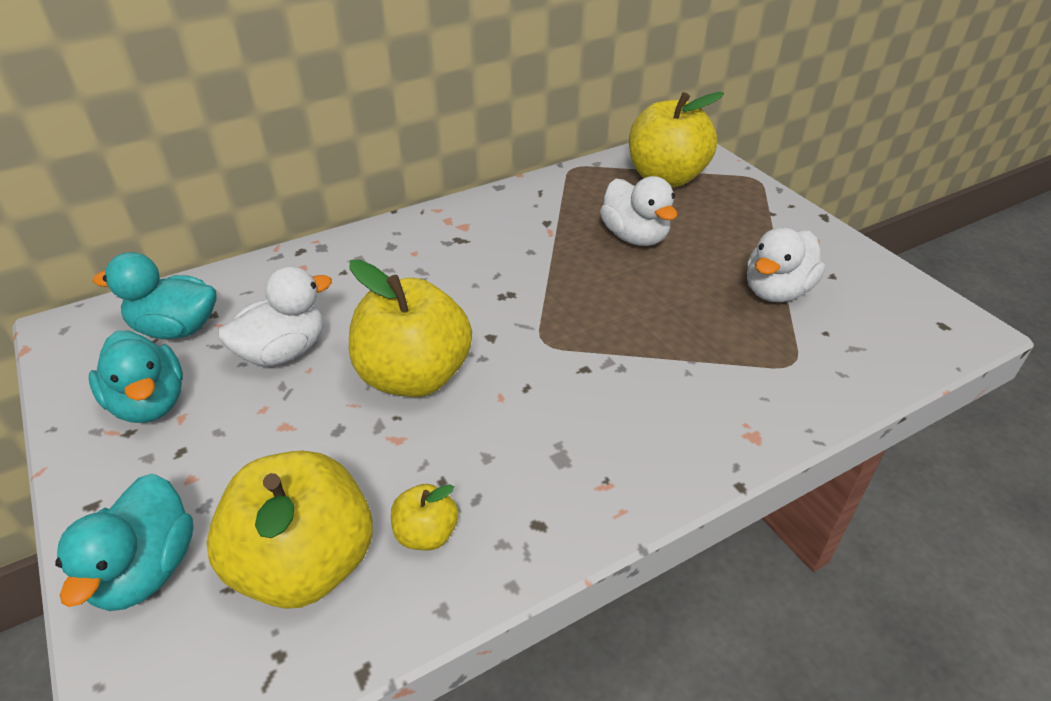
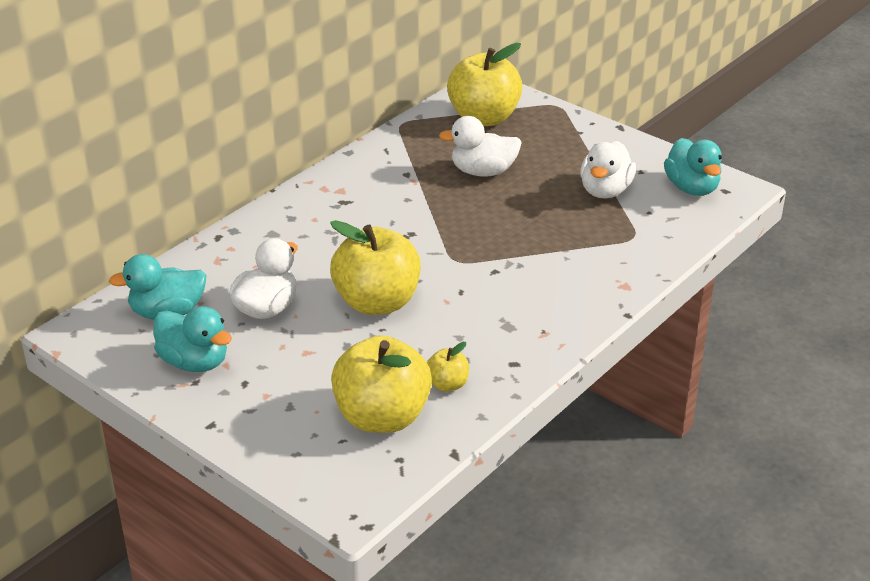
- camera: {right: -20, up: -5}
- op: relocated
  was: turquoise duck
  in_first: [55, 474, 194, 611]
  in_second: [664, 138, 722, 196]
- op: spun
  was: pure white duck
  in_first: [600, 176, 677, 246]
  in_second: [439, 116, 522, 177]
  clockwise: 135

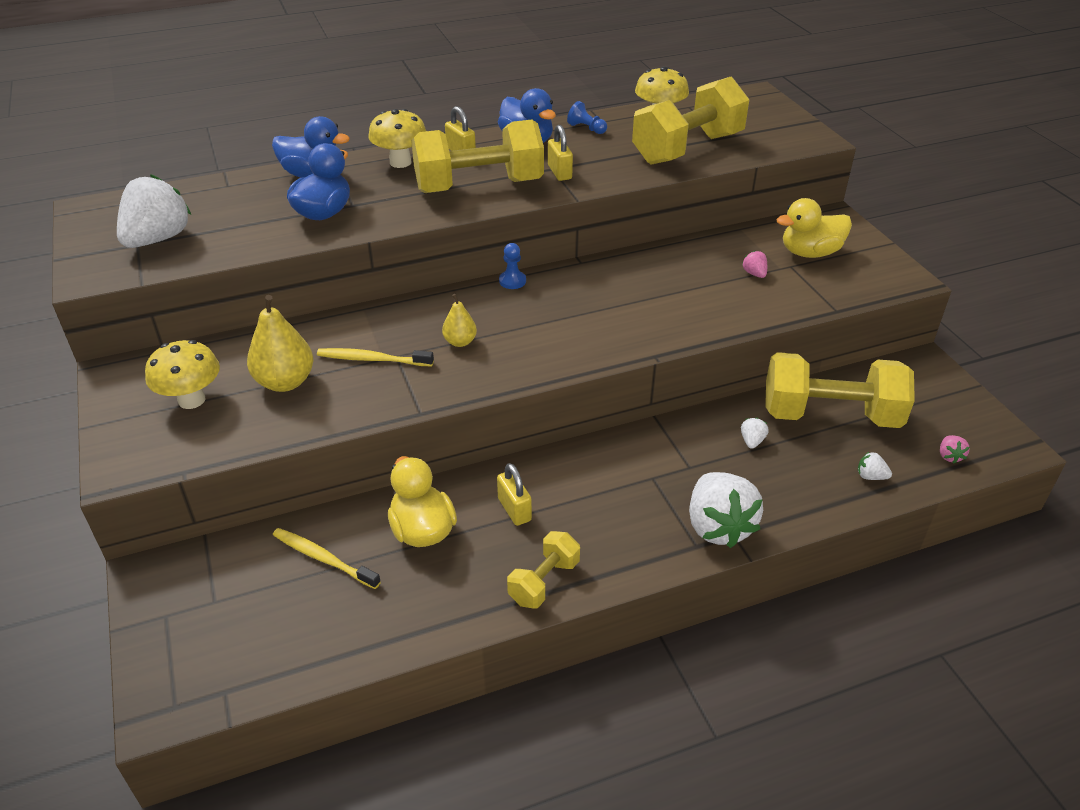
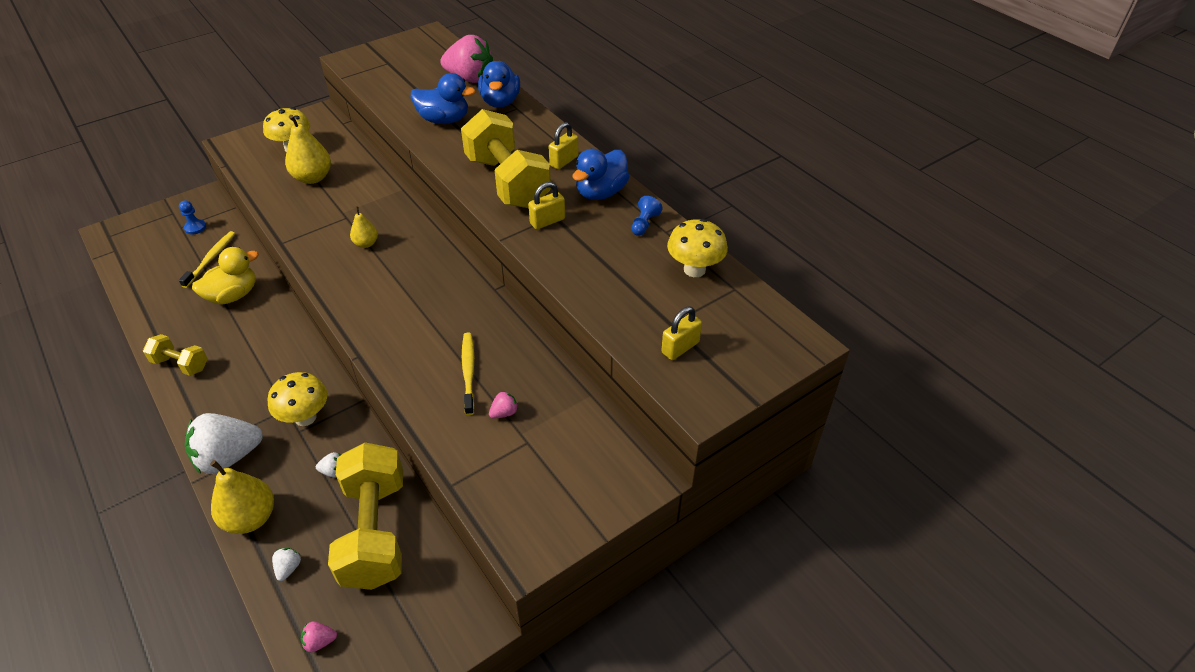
- camera: {right: 75, up: 5}
- op: missing
  was: pure white strawberry
  in_first: [117, 174, 191, 248]
- op: missing
  was: bright yellow dumbbell
  in_first: [632, 77, 750, 165]
- op: missing
  was: bright yellow duck
  in_first: [776, 198, 852, 258]
- op: appeared
  now: bright yellow pear fruit
  in_second: [210, 460, 274, 534]
- op: appeared
  now: pink strawberry
  in_second: [440, 35, 493, 83]
- op: relocated
  was: bright yellow tooth brush
  in_first: [317, 348, 434, 366]
  in_second: [462, 332, 474, 415]
- op: relocated
  was: bright yellow mushroom
  in_first: [368, 109, 426, 168]
  in_second: [267, 372, 328, 426]
- op: relocated
  was: bright yellow lock
  in_first: [497, 463, 532, 526]
  in_second: [661, 307, 702, 360]
- op: relocated
  was: cobalt pawn
  in_first: [499, 243, 526, 289]
  in_second: [179, 200, 206, 235]

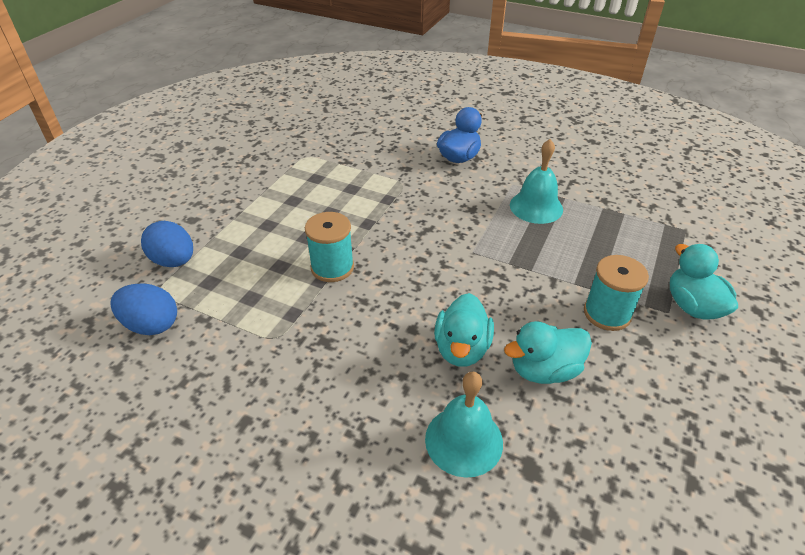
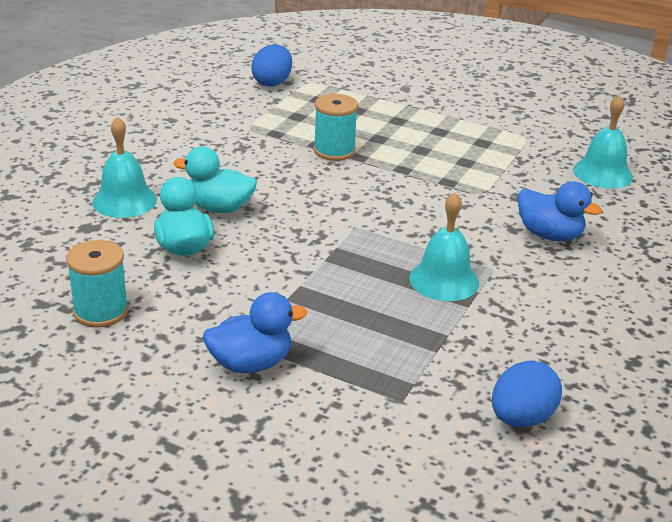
- camera: {right: 90, up: -10}
- op: appeared
  now: turquoise bell
  in_second: [573, 95, 633, 189]
- op: relocated
  was: cobalt toy egg
  in_first: [141, 221, 193, 267]
  in_second: [492, 361, 562, 427]
- op: relocated
  was: turquoise spool
  in_first: [584, 255, 649, 331]
  in_second: [66, 240, 129, 327]
- op: colour
  was: turquoise duck
  now: cobalt duck
  in_first: [670, 244, 738, 319]
  in_second: [203, 292, 307, 373]

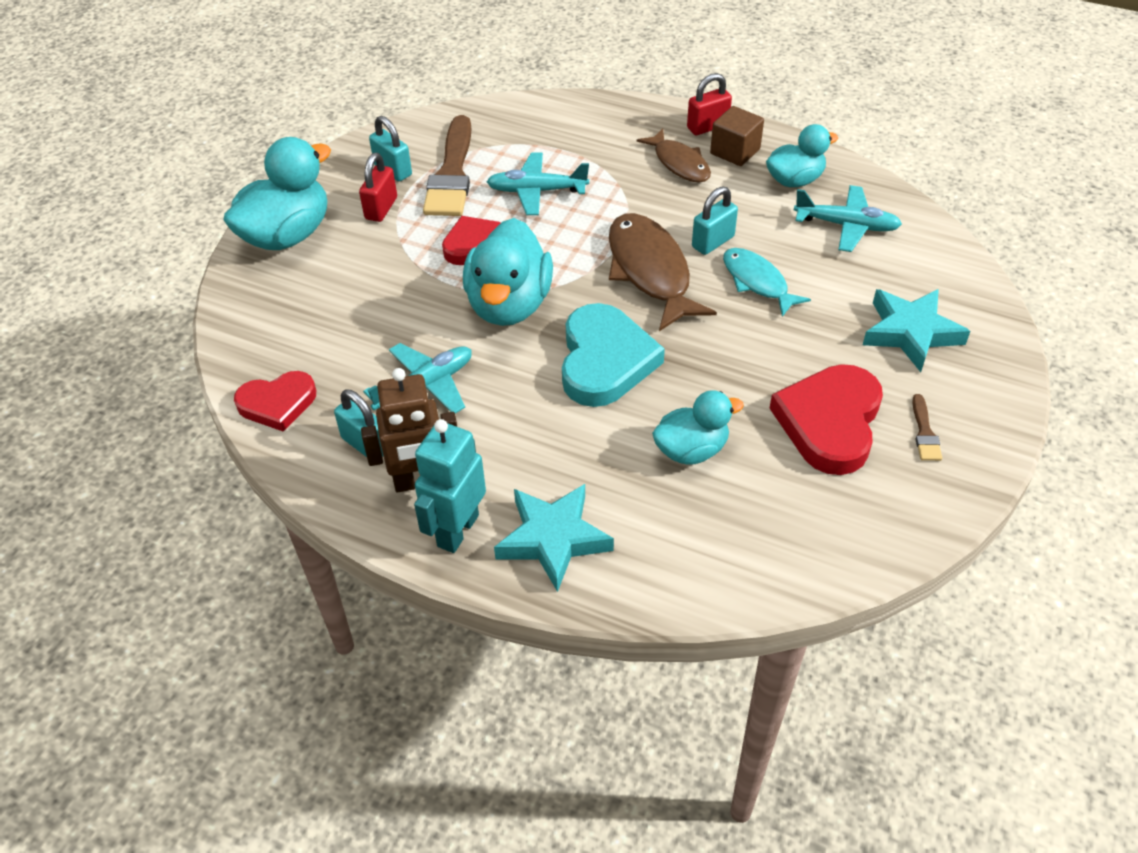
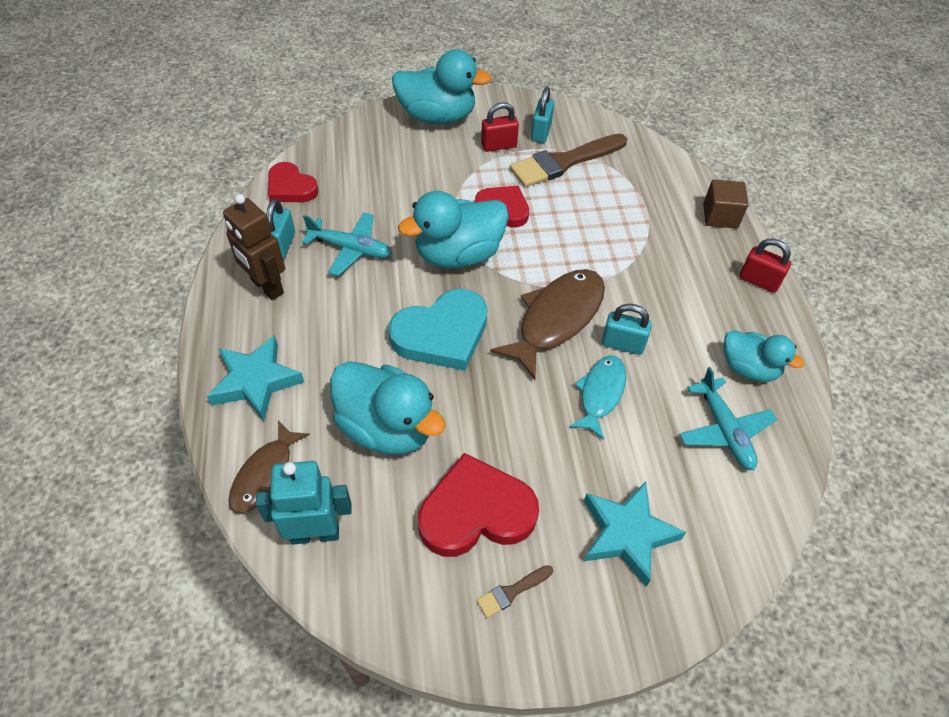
- camera: {right: 55, up: 5}
- op: missing
  was: turquoise aeroplane
  in_first: [486, 153, 589, 215]
- op: relocated
  was: turquoise robot
  in_first: [414, 419, 486, 553]
  in_second: [256, 461, 352, 545]
- op: relocated
  was: brown toy fish
  in_first: [637, 128, 711, 183]
  in_second: [228, 420, 310, 514]
- op: relocated
  was: brown solid cube
  in_first: [710, 106, 764, 166]
  in_second: [703, 179, 748, 228]
- op: size
  was: turquoise duck
  in_first: [652, 390, 744, 465]
  in_second: [330, 361, 446, 455]
  ratio: 1.62

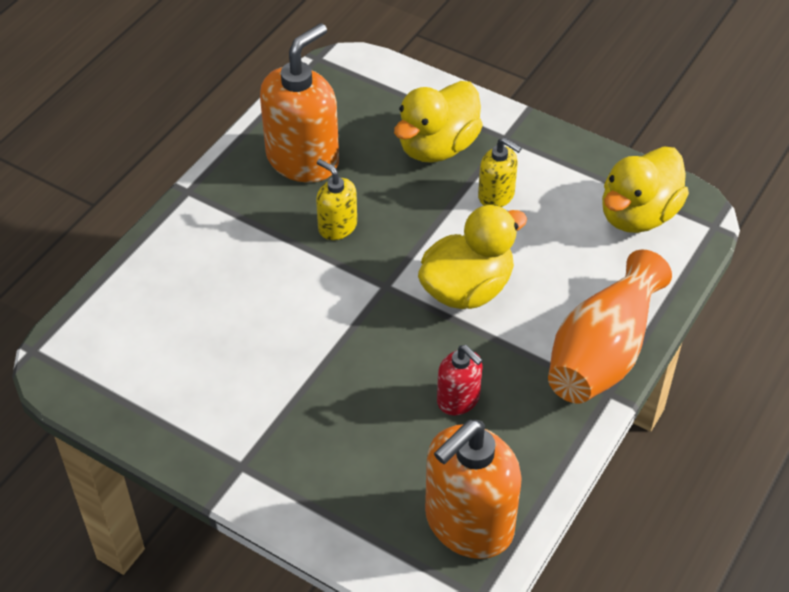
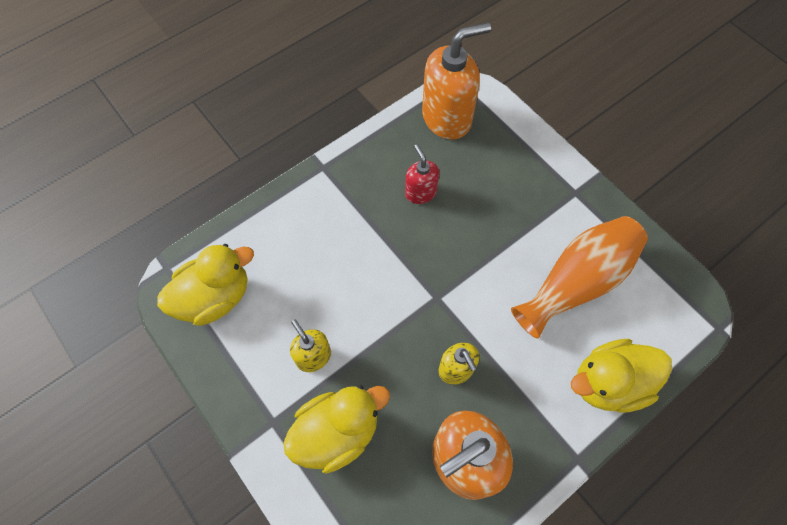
- camera: {right: -160, up: 15}
- op: relocated
  was: bright yellow duck
  in_first: [418, 205, 527, 309]
  in_second: [571, 339, 672, 413]
- op: relocated
  was: orange-coloured vase
  in_first: [548, 250, 672, 404]
  in_second: [511, 216, 648, 339]

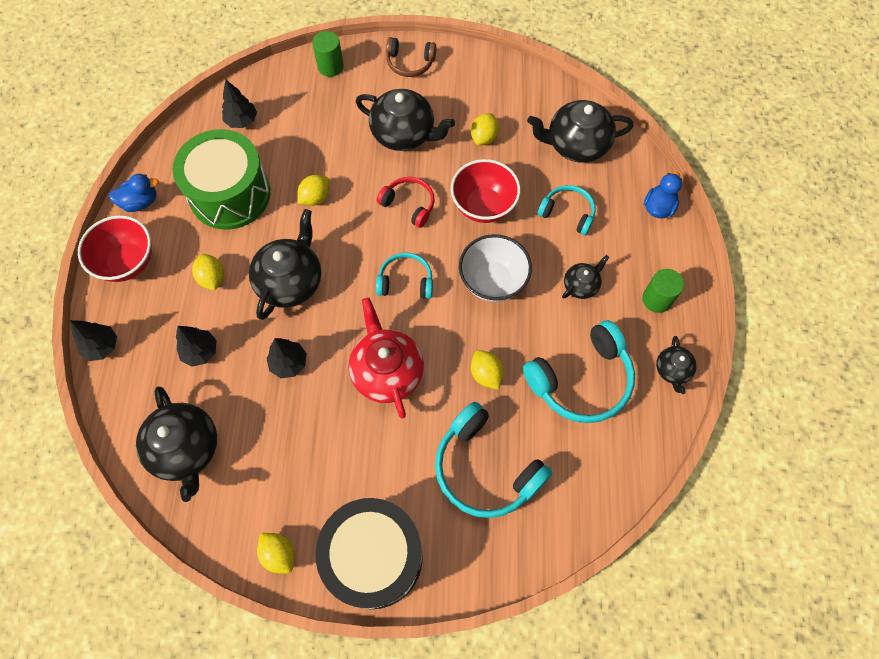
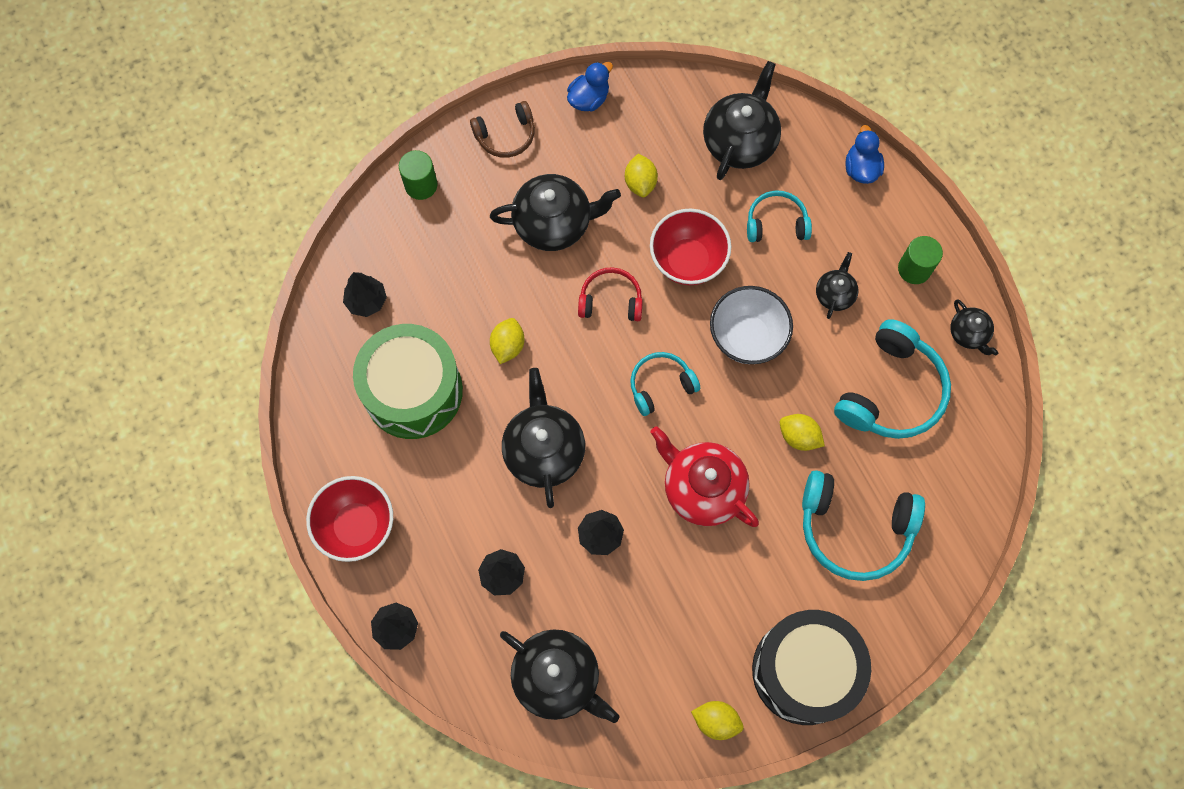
- camera: {right: -30, up: 5}
- op: missing
  was: bright yellow toy lemon
  in_first: [192, 254, 224, 291]
- op: relocated
  was: cobalt duck
  in_first: [109, 174, 159, 212]
  in_second: [567, 62, 613, 112]
- op: spun
  was: black china teapot
  in_first: [527, 100, 634, 163]
  in_second: [703, 61, 781, 180]
  clockwise: 150

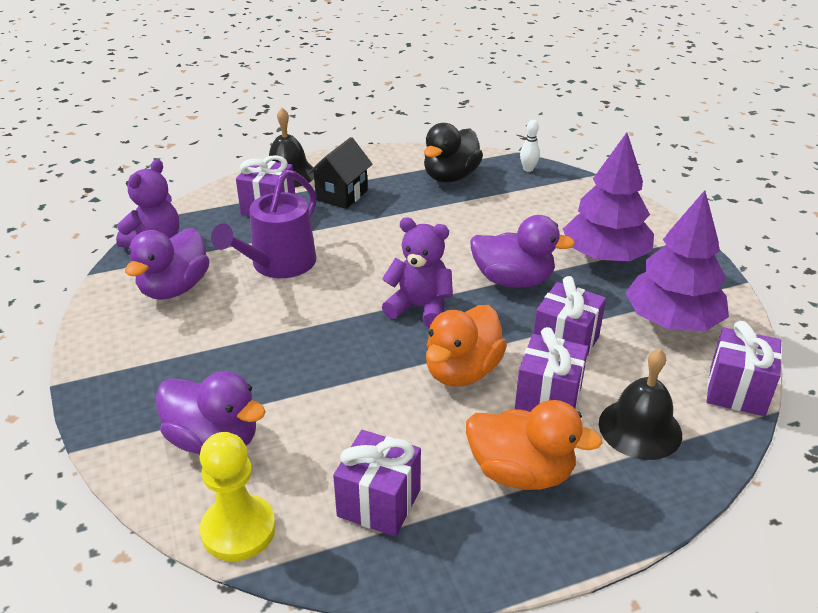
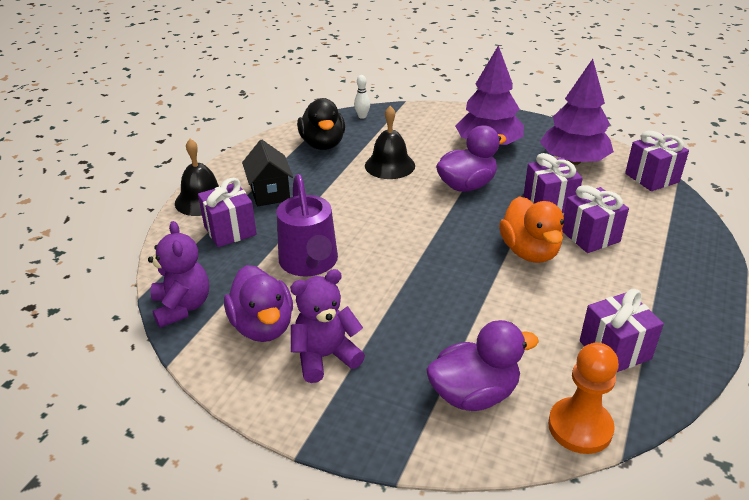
- camera: {right: -45, up: 0}
- op: missing
  was: orange-coloured duck
  in_first: [466, 400, 603, 490]
- op: relocated
  was: royal purple teddy
  in_first: [382, 217, 453, 328]
  in_second: [290, 269, 365, 383]
- op: relocated
  was: black bell
  in_first: [599, 348, 682, 460]
  in_second: [365, 106, 415, 179]
- op: colour
  was: bright yellow pawn
  now: orange-coloured pawn
  in_first: [200, 432, 276, 561]
  in_second: [548, 343, 619, 454]

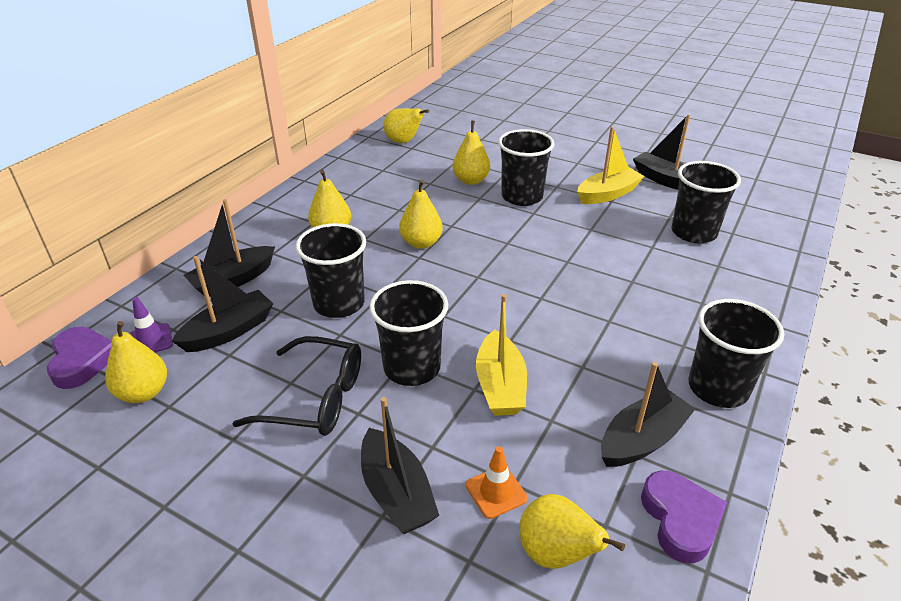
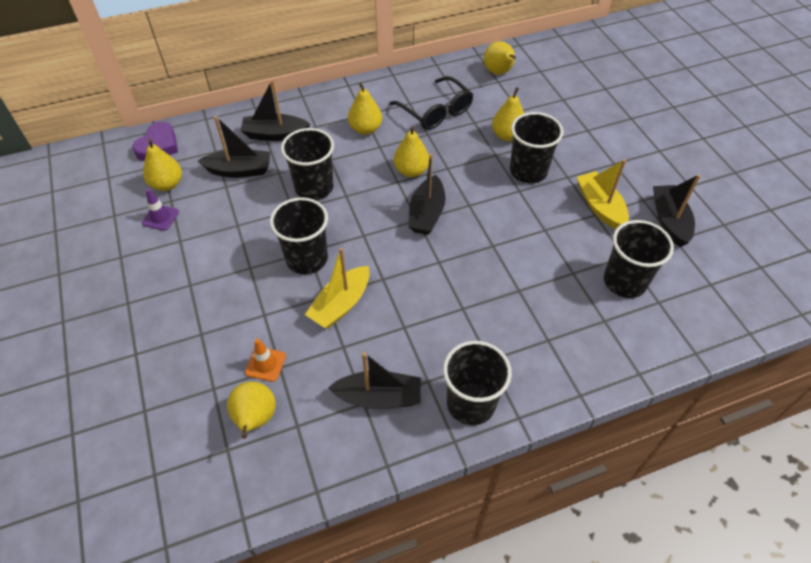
- camera: {right: 40, up: 15}
- op: missing
  was: royal purple heart shape
  in_first: [641, 471, 727, 563]
- op: relocated
  was: royal purple safety cone
  in_first: [130, 297, 173, 352]
  in_second: [142, 189, 179, 231]
- op: relocated
  was: black eyeglasses
  in_first: [232, 336, 361, 436]
  in_second: [389, 76, 474, 130]
- op: relocated
  was: black sailboat
  in_first: [361, 397, 439, 534]
  in_second: [408, 154, 445, 235]
- op: spun
  was: bright yellow sailboat
  in_first: [577, 126, 644, 204]
  in_second: [577, 159, 629, 229]
  clockwise: -120

